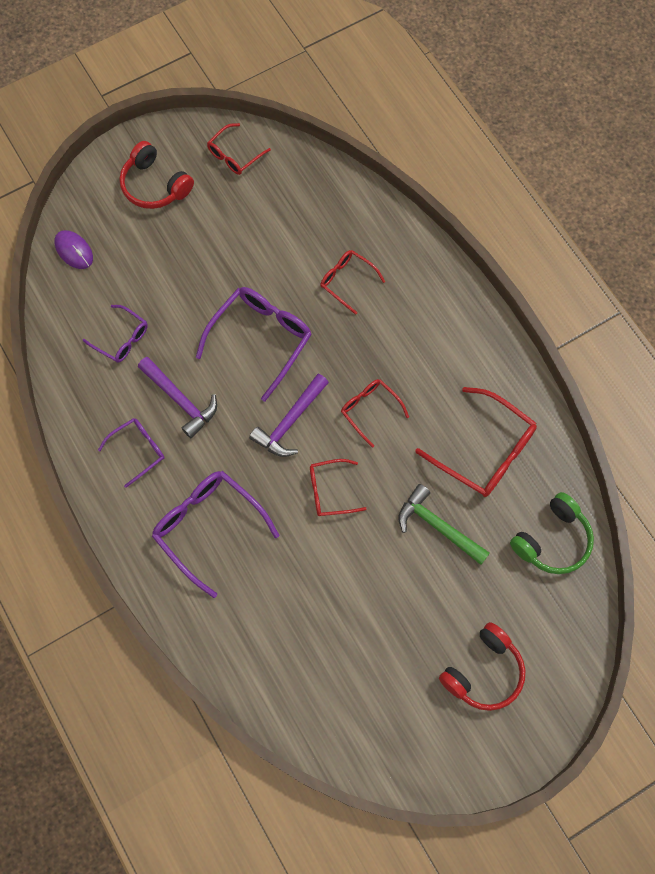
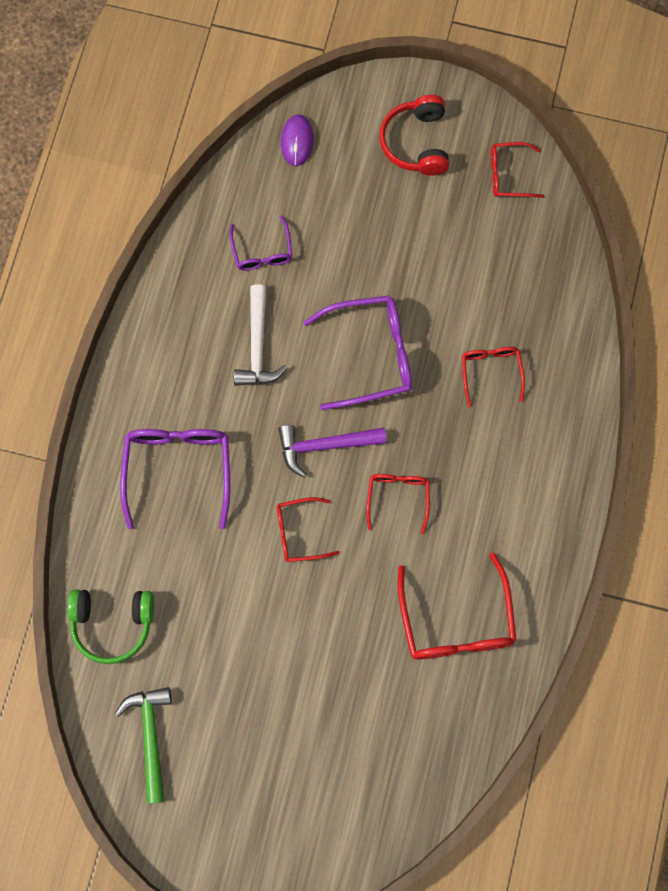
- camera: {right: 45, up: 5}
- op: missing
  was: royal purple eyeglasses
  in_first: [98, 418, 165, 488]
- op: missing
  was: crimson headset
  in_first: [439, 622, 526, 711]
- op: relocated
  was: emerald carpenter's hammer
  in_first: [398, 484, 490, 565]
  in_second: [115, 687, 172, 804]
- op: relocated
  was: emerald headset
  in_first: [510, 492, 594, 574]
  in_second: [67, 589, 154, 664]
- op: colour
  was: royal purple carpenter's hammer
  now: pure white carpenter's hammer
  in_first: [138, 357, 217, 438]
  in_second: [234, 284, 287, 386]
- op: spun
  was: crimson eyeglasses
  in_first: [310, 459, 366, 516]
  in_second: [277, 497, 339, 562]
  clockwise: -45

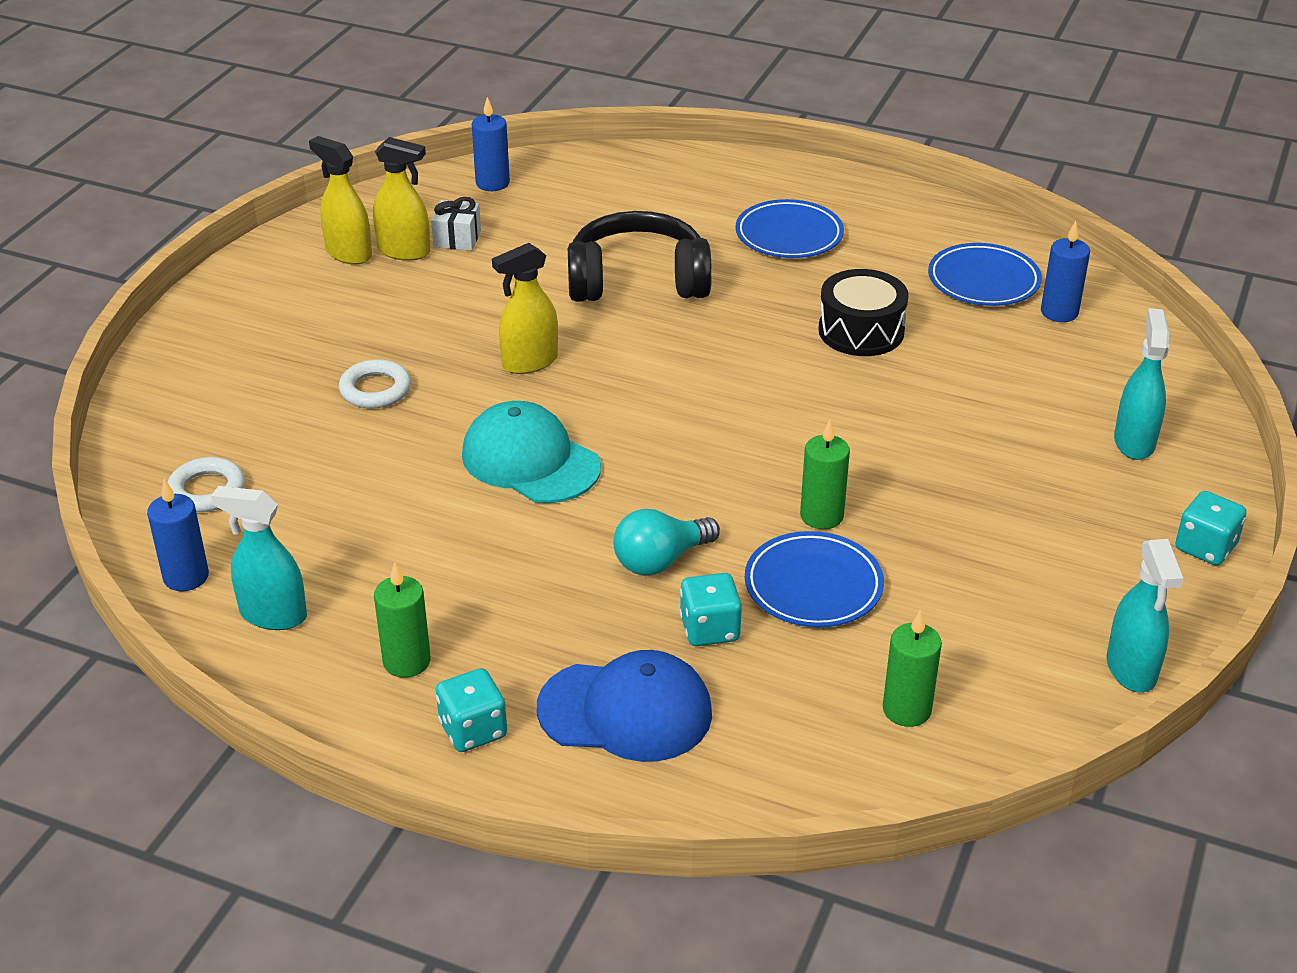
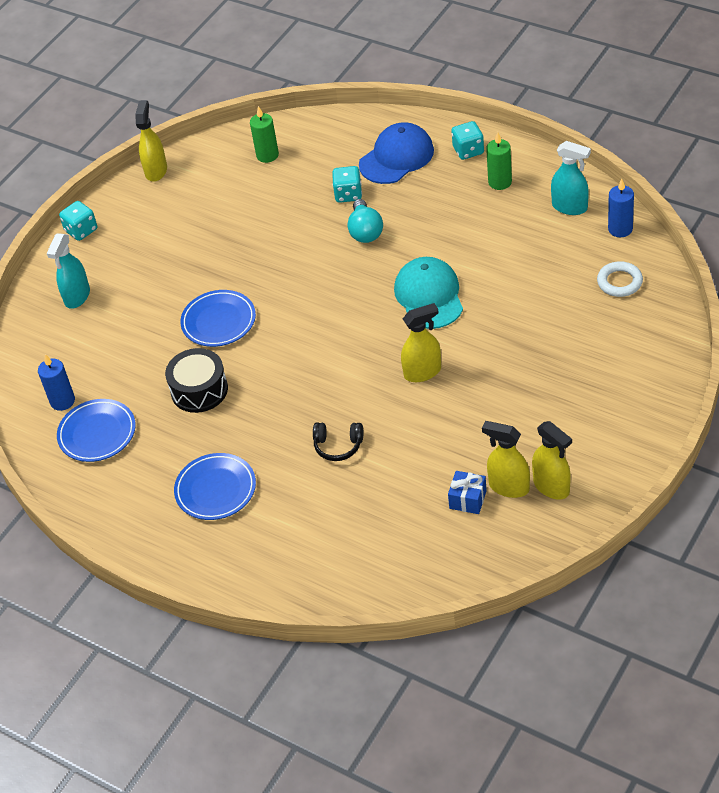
- camera: {right: -165, up: 10}
- op: missing
  was: pure white ring
  in_first: [339, 359, 411, 409]
- op: missing
  was: cobalt candle
  in_first: [472, 97, 510, 191]
- op: missing
  was: emerald candle
  in_first: [800, 419, 850, 529]
- op: relocated
  was: cobalt plate
  in_first: [745, 531, 884, 627]
  in_second: [180, 290, 256, 347]
- op: colour
  was: pure white gift
  now: cobalt gift
  in_first: [431, 197, 481, 251]
  in_second: [448, 471, 487, 514]
- op: colour
  was: turquoise sprayer
  now: bright yellow sprayer
  in_first: [1107, 539, 1183, 693]
  in_second: [135, 100, 167, 182]
- op: spun
  was: turquoise peaked cap
  in_first: [462, 401, 601, 503]
  in_second: [394, 257, 463, 329]
  clockwise: -150
- op: spun
  was: cobalt peaked cap
  in_first: [537, 650, 712, 762]
  in_second: [359, 122, 434, 184]
  clockwise: 120
- op: spun
  was: turquoise light bulb
  in_first: [613, 509, 720, 576]
  in_second: [348, 199, 383, 243]
  clockwise: 105
- op: size
  was: black headset
  in_first: [568, 211, 712, 302]
  in_second: [313, 423, 363, 461]
  ratio: 0.49

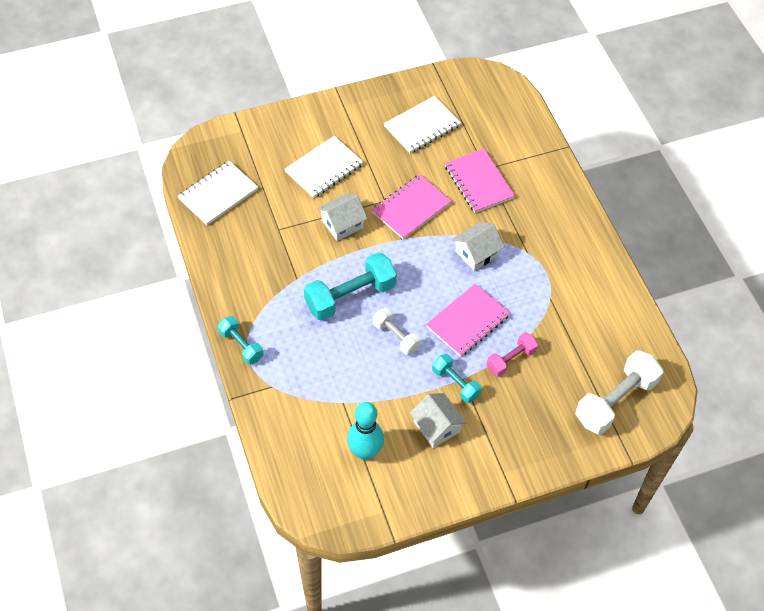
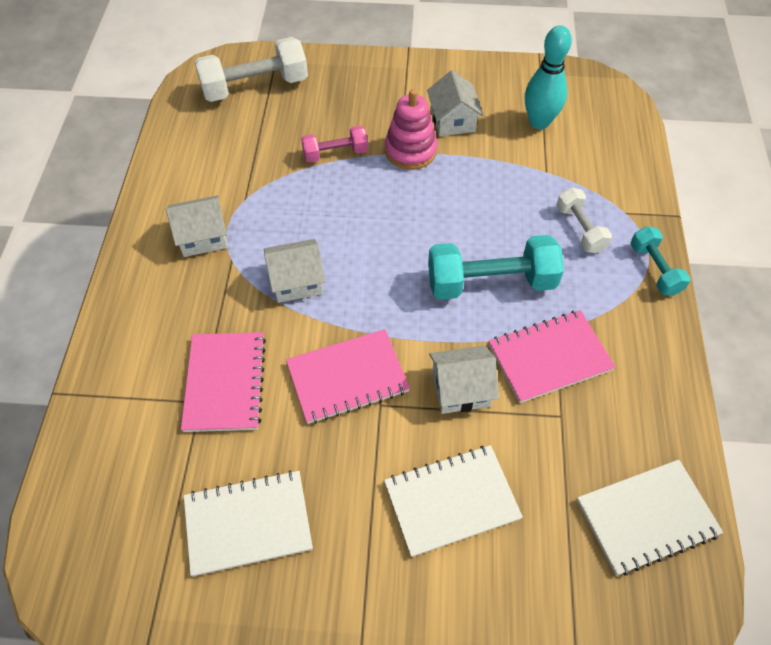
- camera: {right: -155, up: 0}
- op: appeared
  now: pure white house
  in_second: [166, 195, 228, 257]
- op: relocated
  was: pure white dumbbell
  in_first: [373, 308, 421, 355]
  in_second: [556, 187, 612, 253]
- op: relocated
  was: pink notepad
  in_first: [426, 283, 510, 357]
  in_second: [489, 310, 616, 403]
- op: exchanged
  was: turquoise dumbbell
  now: pink stacking rings
  in_first: [432, 354, 482, 403]
  in_second: [385, 89, 437, 170]

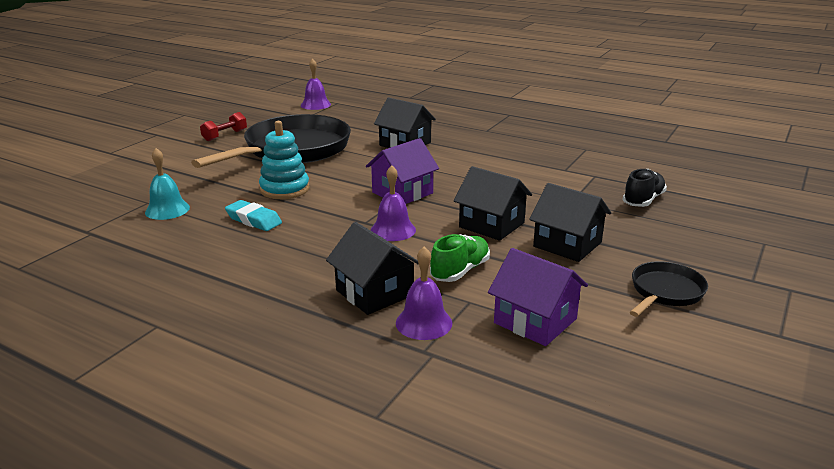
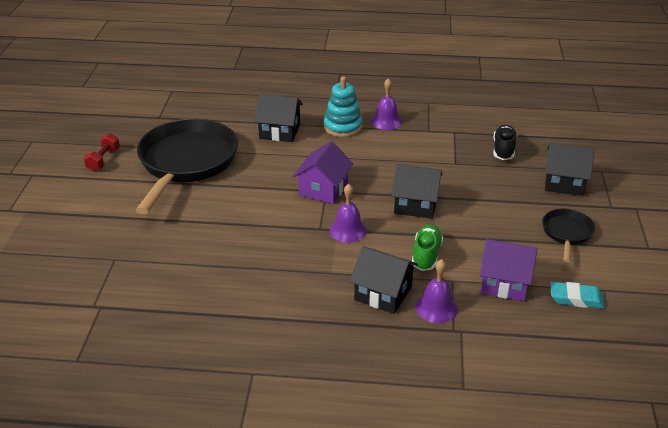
- camera: {right: -25, up: 10}
- op: missing
  was: turquoise bell
  in_first: [145, 148, 190, 220]
- op: relocated
  was: turquoise pencil eraser
  in_first: [225, 200, 282, 231]
  in_second: [550, 282, 605, 309]
- op: relocated
  was: turquoise stacking rings
  in_first: [259, 121, 310, 199]
  in_second: [324, 76, 362, 137]
- op: relocated
  was: royal purple bell
  in_first: [301, 58, 331, 110]
  in_second: [371, 78, 402, 130]
- op: relocated
  was: black house
  in_first: [529, 183, 611, 262]
  in_second: [545, 143, 595, 196]

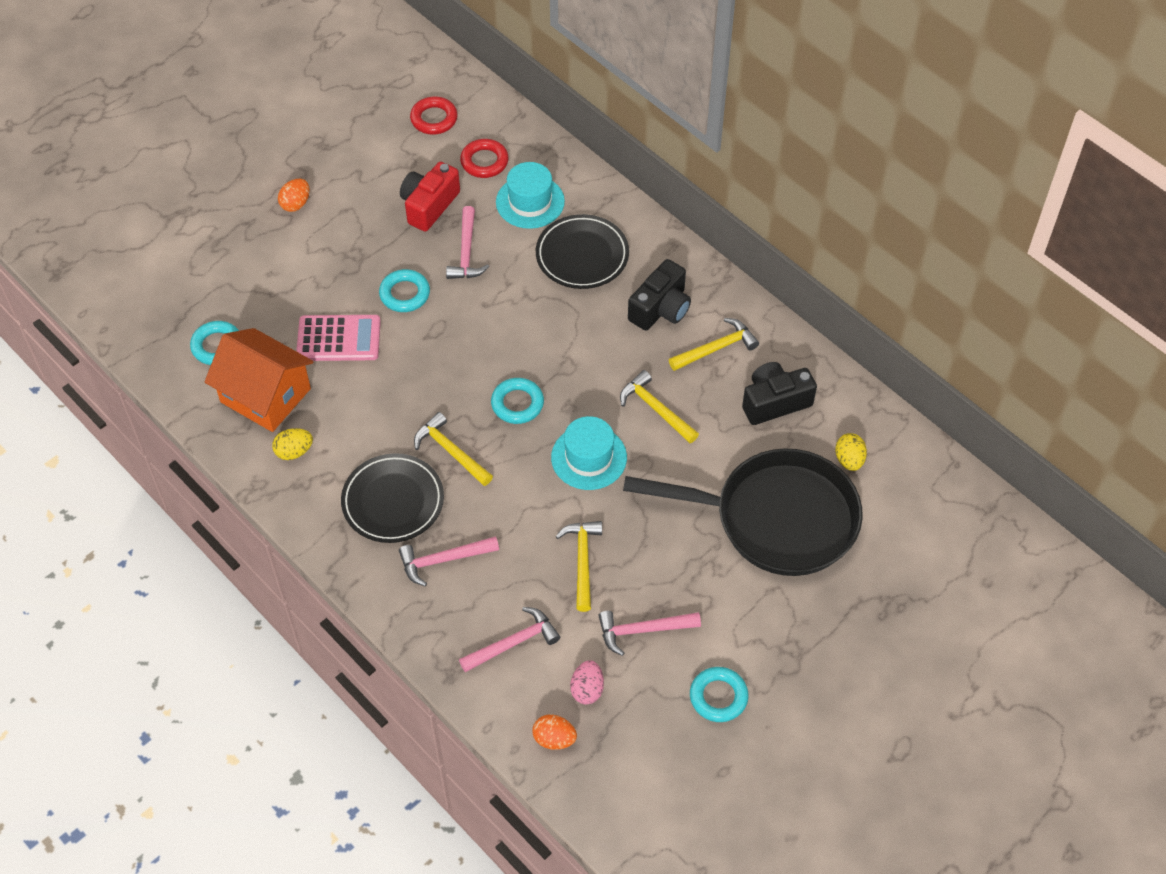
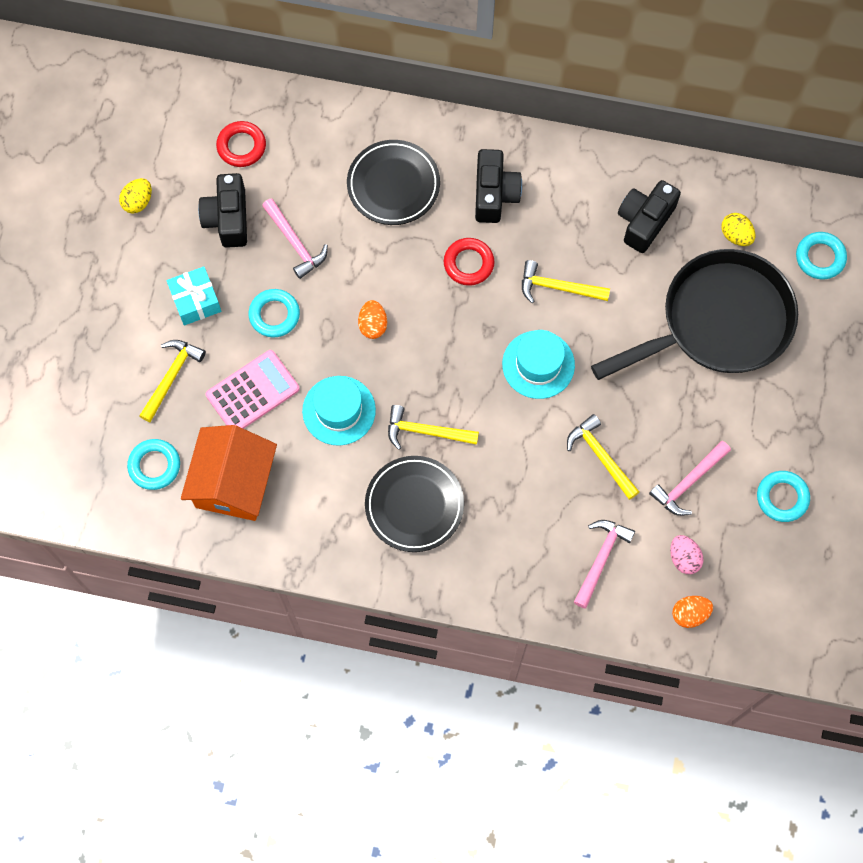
- camera: {right: -35, up: 15}
- op: missing
  was: pink carpenter's hammer
  in_first: [399, 536, 499, 586]
- op: appeared
  now: turquoise gift
  in_second: [167, 266, 221, 325]
- op: relocated
  was: bright yellow toy egg
  in_first: [272, 428, 313, 460]
  in_second: [119, 178, 152, 214]
- op: relocated
  was: orange-coloured toy egg
  in_first: [278, 179, 310, 212]
  in_second: [358, 300, 387, 339]
- op: relocated
  was: crimson ring
  in_first: [410, 96, 458, 135]
  in_second: [444, 238, 494, 286]
- op: relocated
  was: turquoise ring
  in_first: [491, 378, 544, 424]
  in_second: [796, 232, 847, 280]
- op: relocated
  was: turquoise hat
  in_first: [496, 162, 565, 229]
  in_second: [302, 376, 376, 446]
- op: relocated
  was: bright yellow carpenter's hammer
  in_first: [669, 318, 759, 371]
  in_second: [139, 340, 206, 422]
- op: colour
  was: crimson compact camera
  now: black compact camera
  in_first: [400, 162, 460, 232]
  in_second: [198, 173, 247, 248]
- op: spun
  was: orange-coloured house
  in_first: [204, 328, 313, 432]
  in_second: [181, 425, 277, 521]
  clockwise: -75

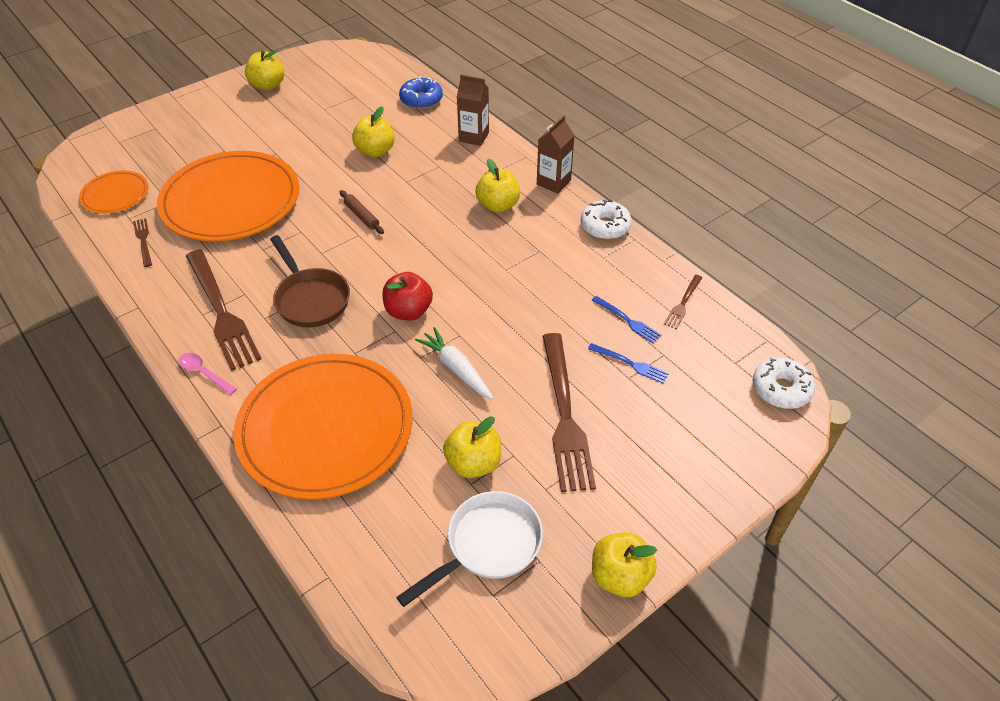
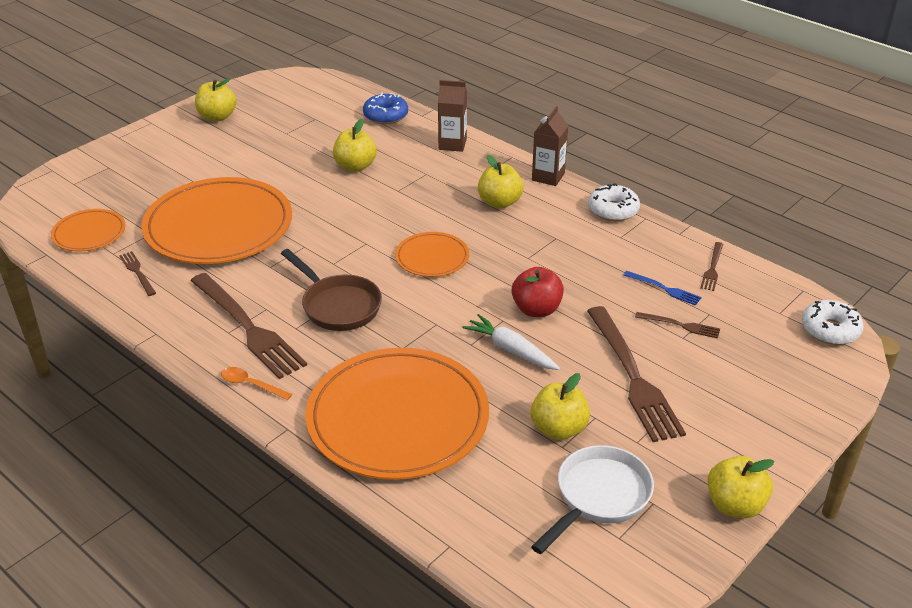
- camera: {right: -10, up: -10}
- op: missing
  was: brown rolling pin
  in_first: [340, 190, 384, 234]
- op: appeared
  now: orange-coloured plate
  in_second: [395, 232, 469, 277]
- op: relocated
  was: crimson apple
  in_first: [382, 272, 433, 321]
  in_second: [512, 267, 564, 317]
- op: colour
  was: pink tablespoon
  now: orange-coloured tablespoon
  in_first: [179, 353, 237, 395]
  in_second: [221, 367, 292, 400]
- op: colour
  was: cobalt fork
  now: brown fork
  in_first: [588, 343, 669, 383]
  in_second: [635, 312, 720, 338]

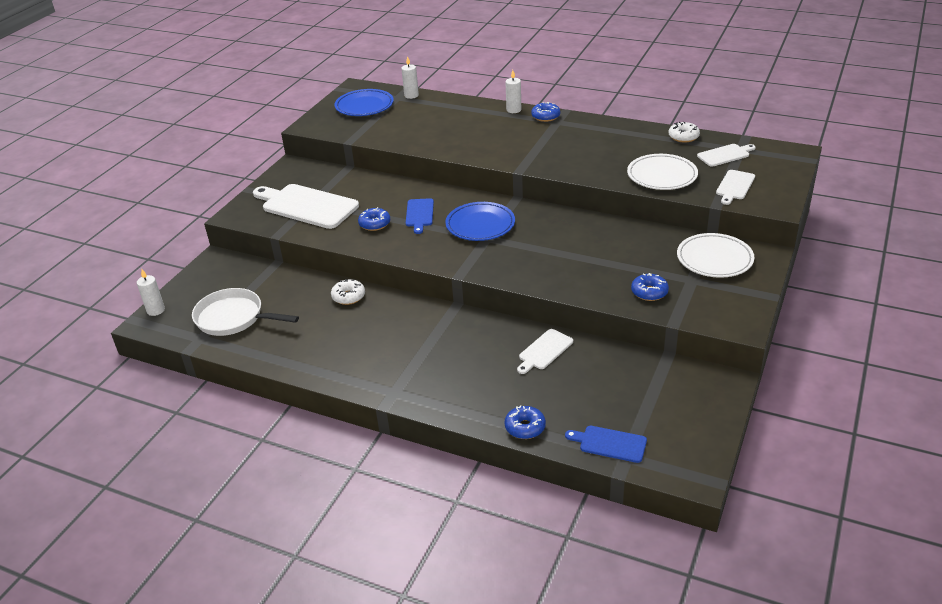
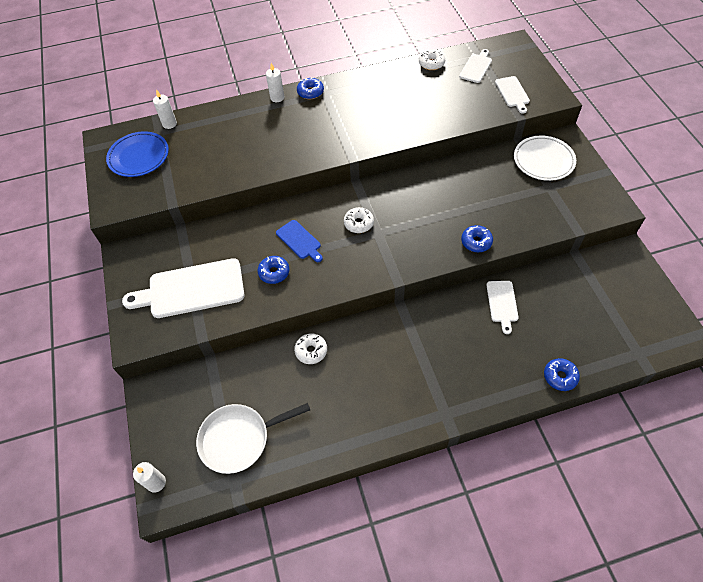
- camera: {right: -40, up: 20}
- op: missing
  was: cobalt bread board
  in_first: [565, 426, 647, 463]
- op: missing
  was: pure white plate
  in_first: [627, 154, 698, 190]
- op: relocated
  was: cobalt donut
  in_first: [631, 273, 669, 301]
  in_second: [461, 225, 493, 252]
- op: exchanged
  was: cobalt plate
  now: pure white donut
  in_first: [445, 202, 515, 241]
  in_second: [344, 207, 374, 233]

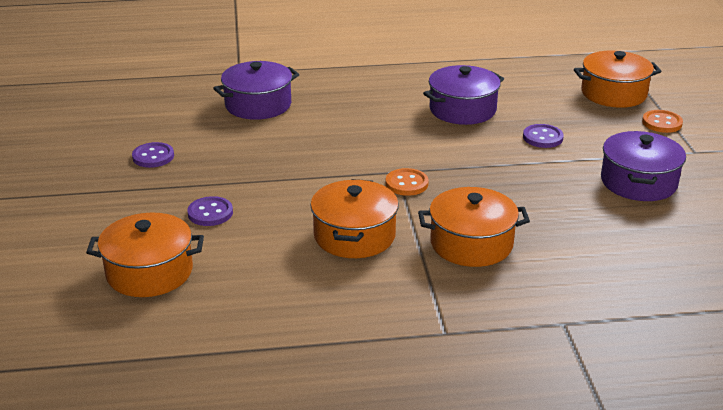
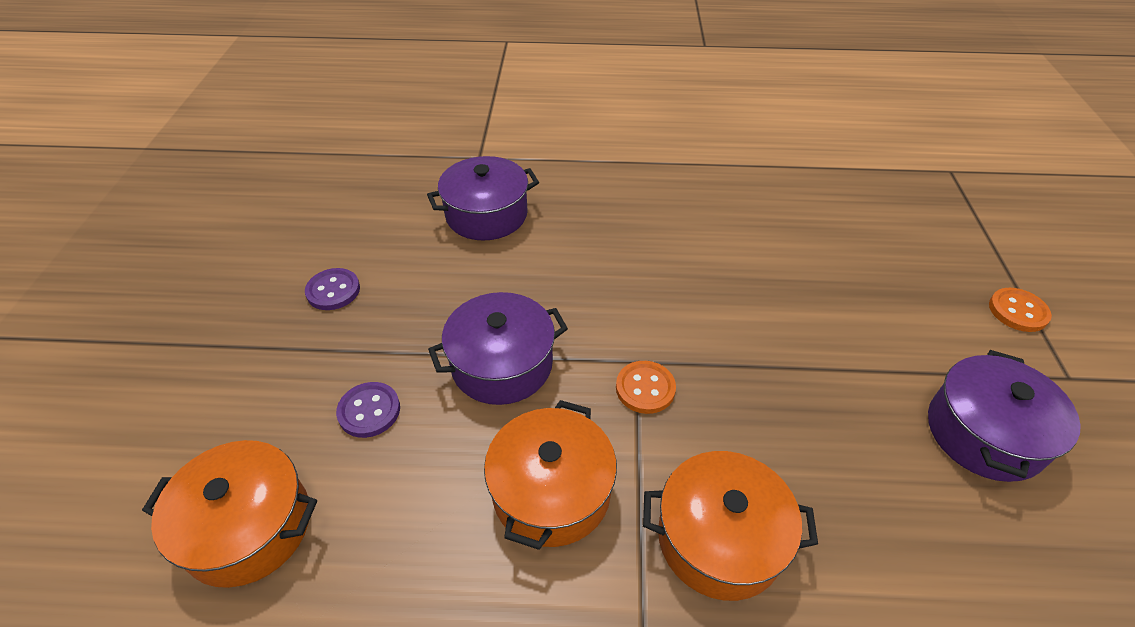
- camera: {right: 10, up: 15}
- op: missing
  was: royal purple sewing button
  in_first: [523, 124, 564, 148]
- op: missing
  was: orange-coloured pot
  in_first: [574, 50, 661, 108]
- op: relocated
  was: royal purple pot
  in_first: [423, 65, 504, 125]
  in_second: [428, 292, 568, 405]

